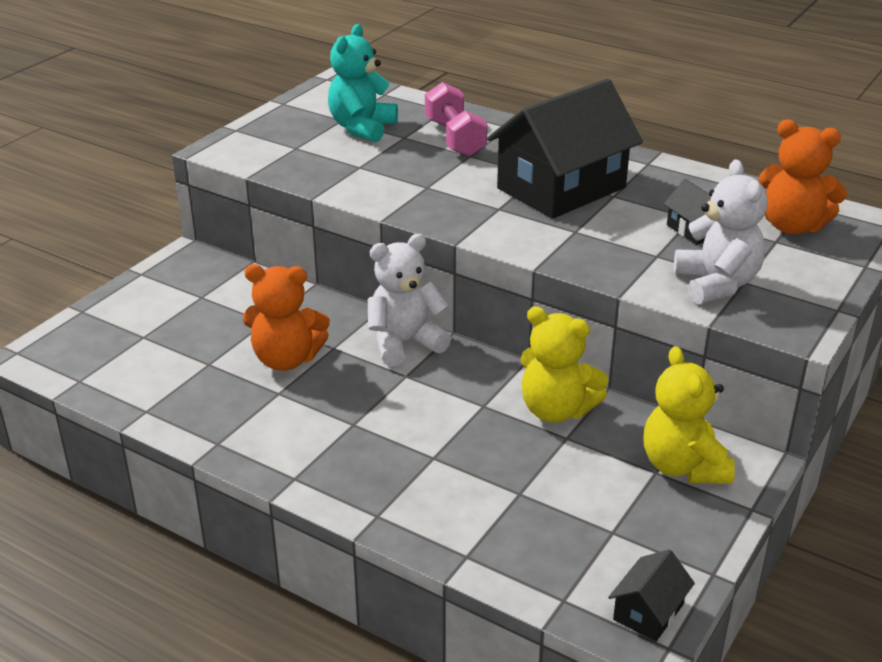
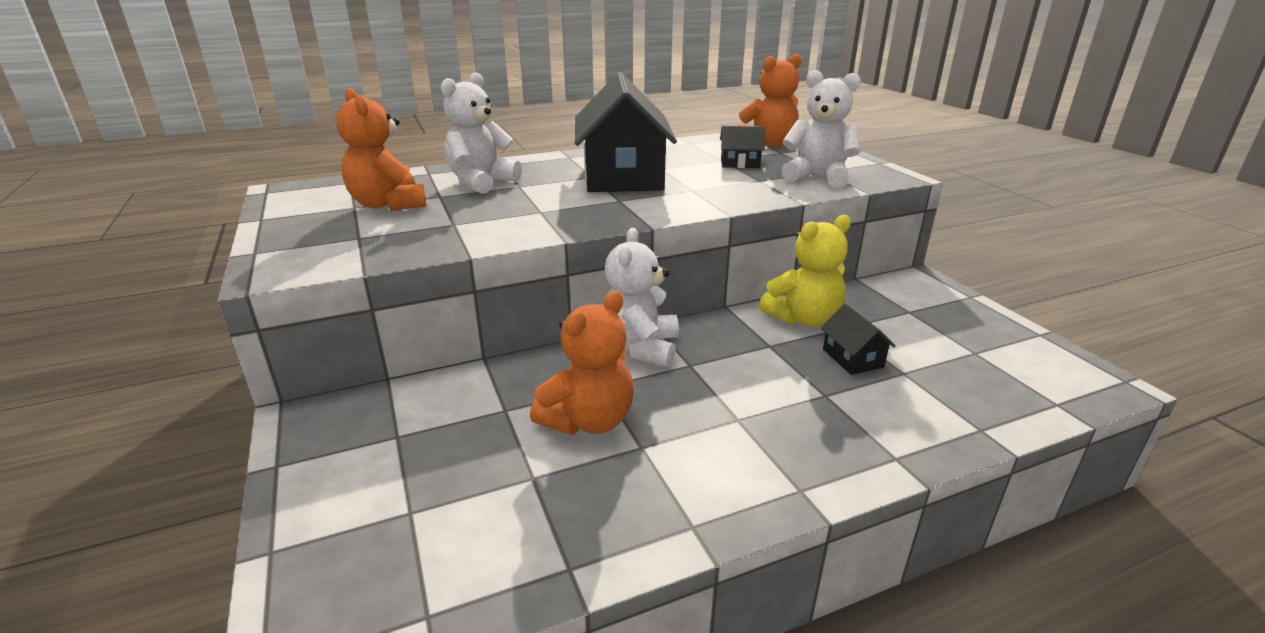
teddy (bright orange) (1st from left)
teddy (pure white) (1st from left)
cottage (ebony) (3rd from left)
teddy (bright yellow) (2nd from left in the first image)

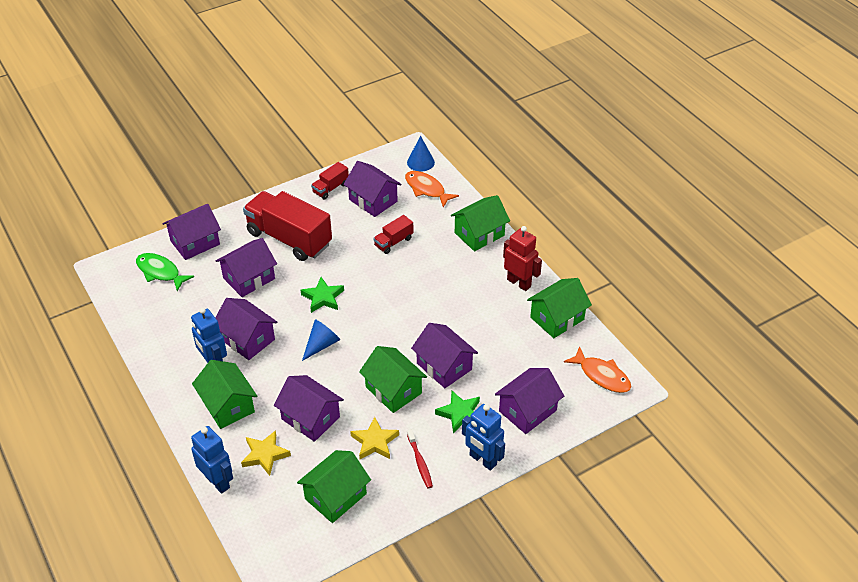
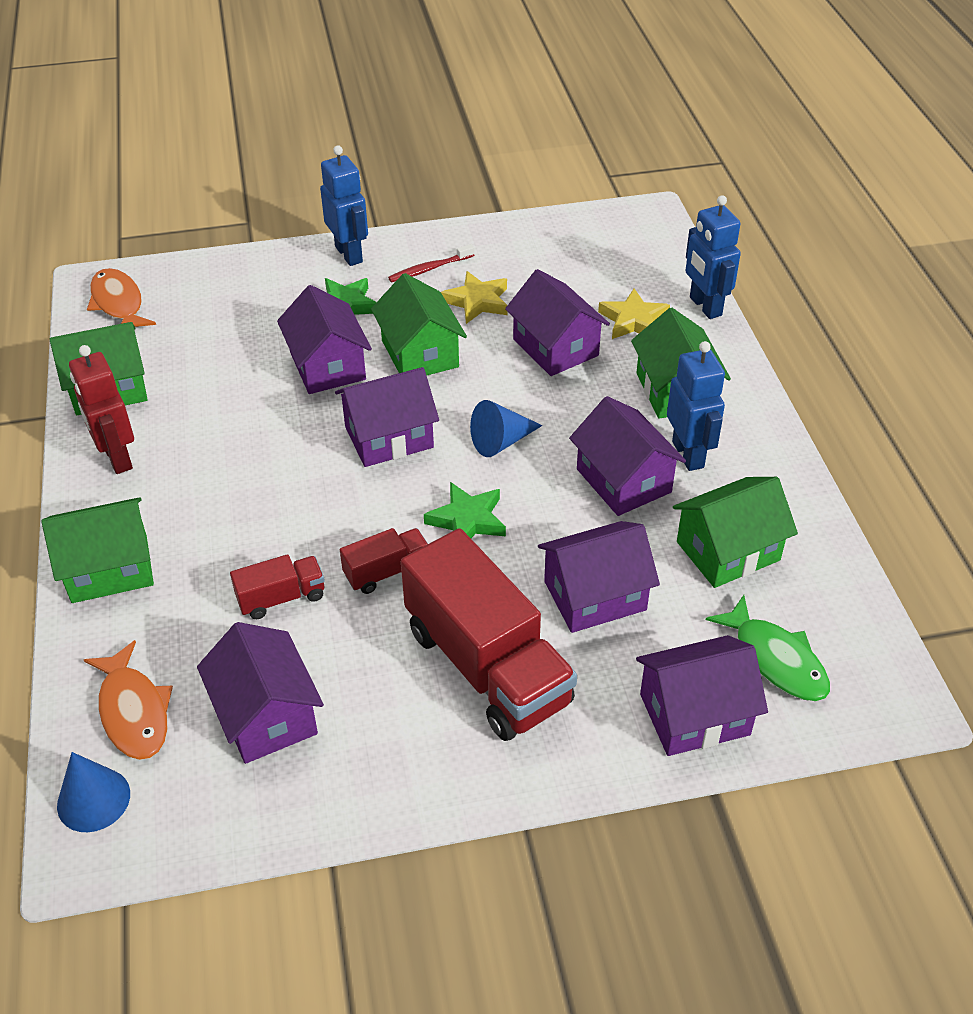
cottage (leaf-green) (5th from left)
toy truck (red) (2nd from left)
dental brush (red)
cottage (violet) (3rd from left)

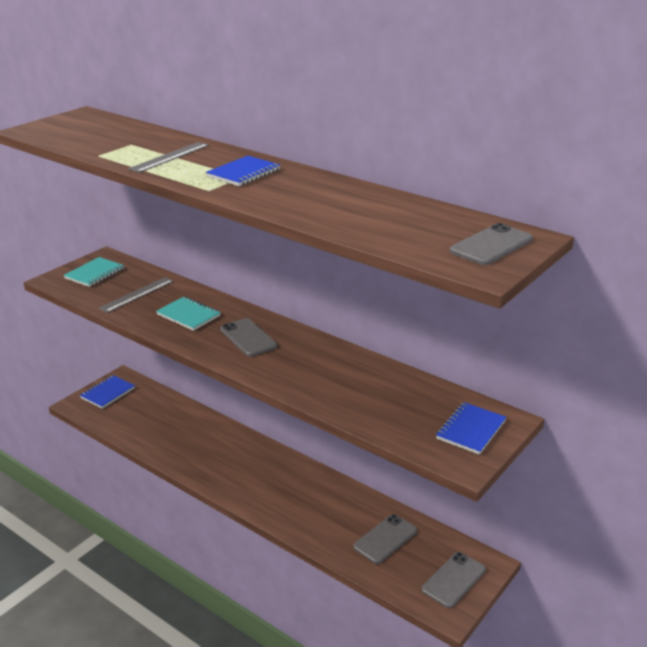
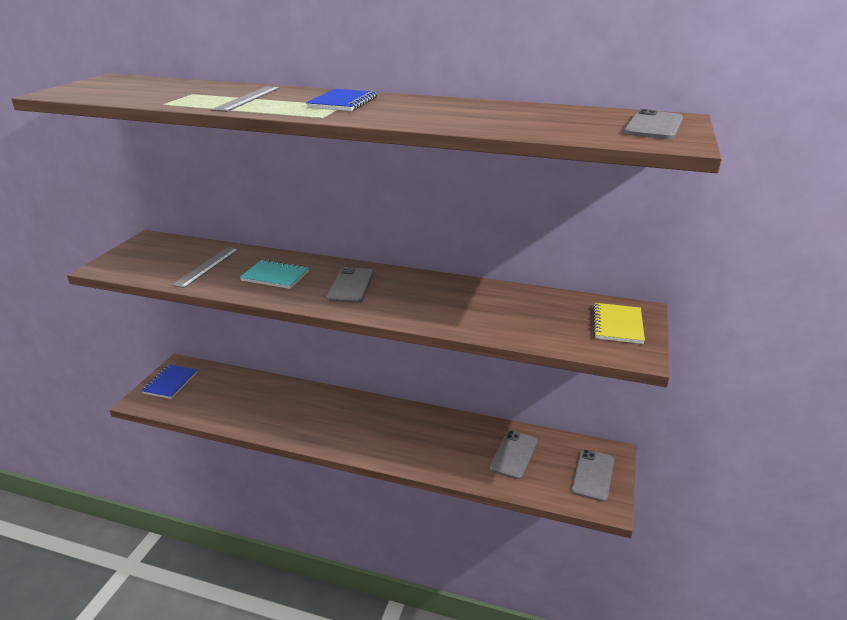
notebook (teal) (1st from left in the first image)
mobile phone (grey) (1st from left)
notebook (bright yellow)

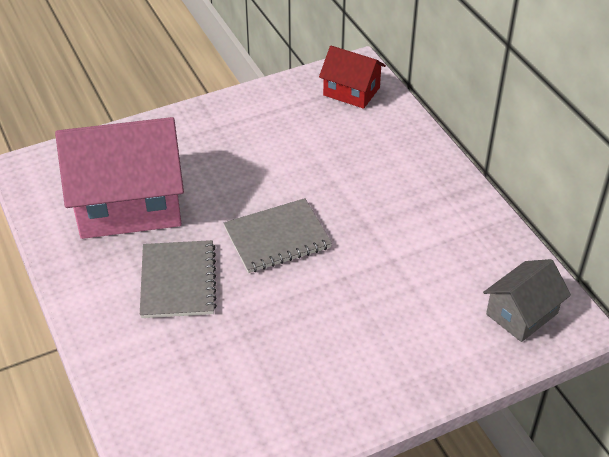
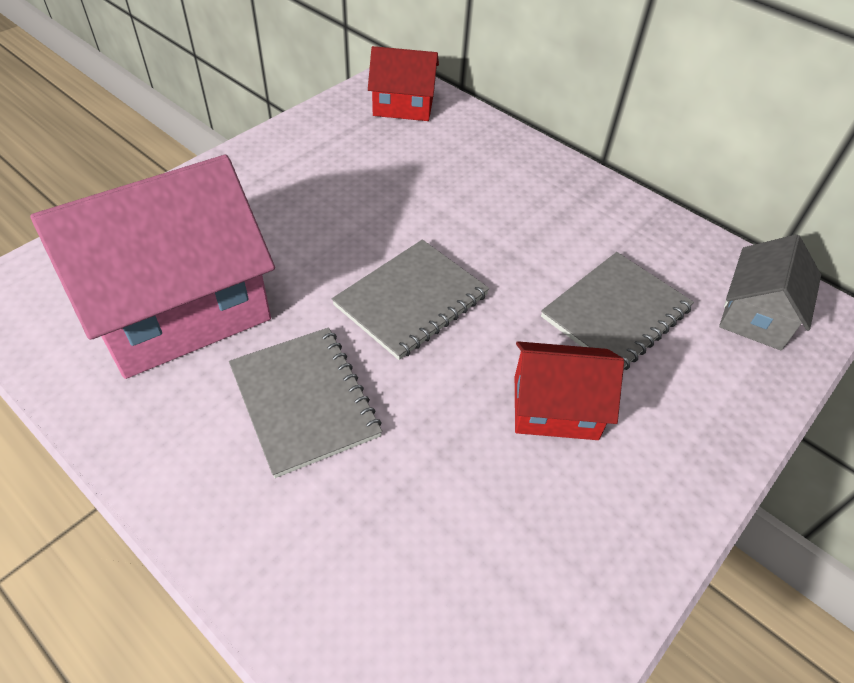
cottage (red) (2nd from left)
notebook (grey) (3rd from left)

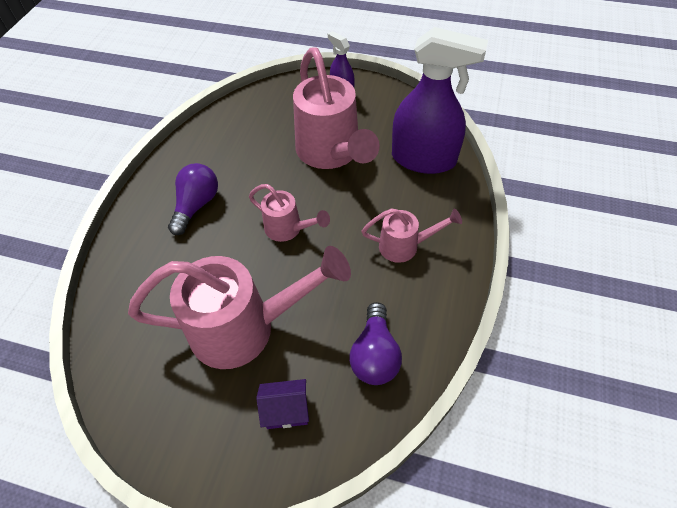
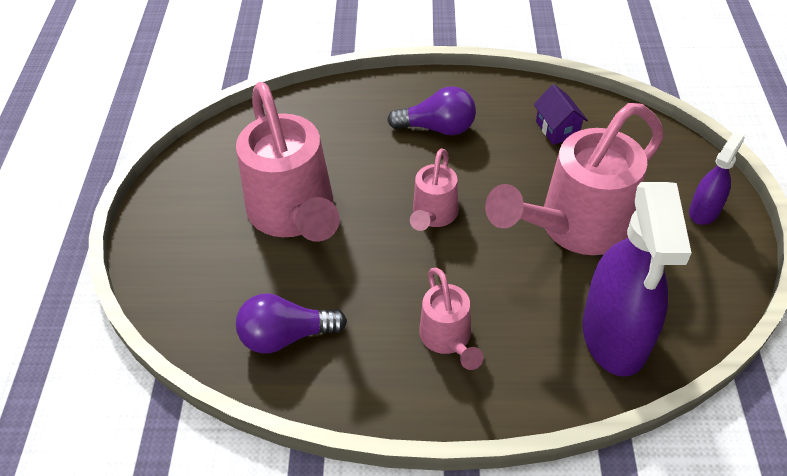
cottage (violet)

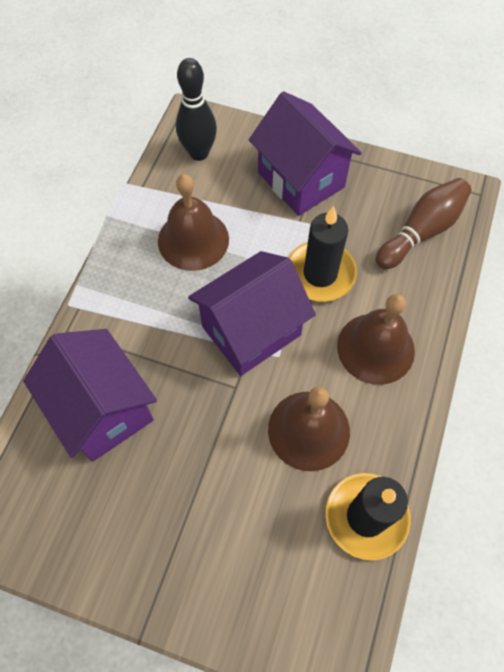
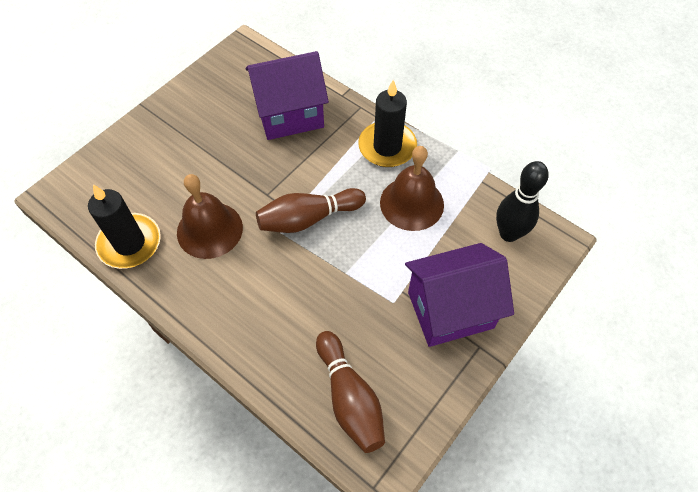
tenpin (brown) (1st from left)
candle (ebony) (2nd from left)
bell (brown) (3rd from left in the first image)

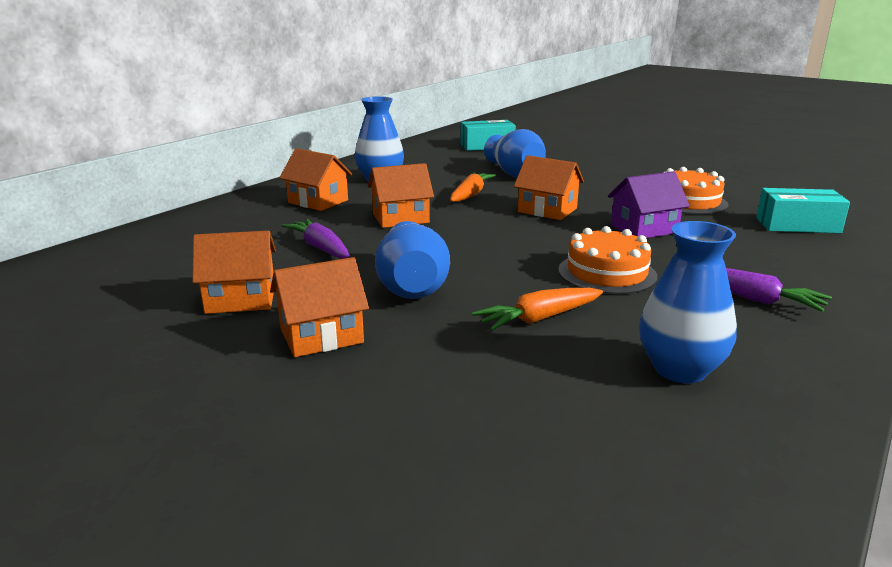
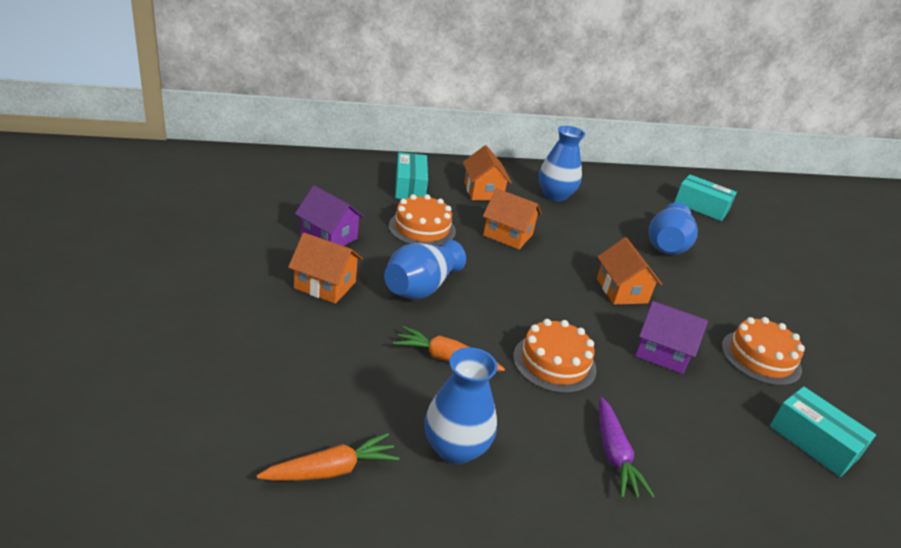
cottage (violet) (1st from left)
gateau (bright orange) (1st from left)
toy carrot (bright orange) (1st from left)
parcel (teal) (1st from left)

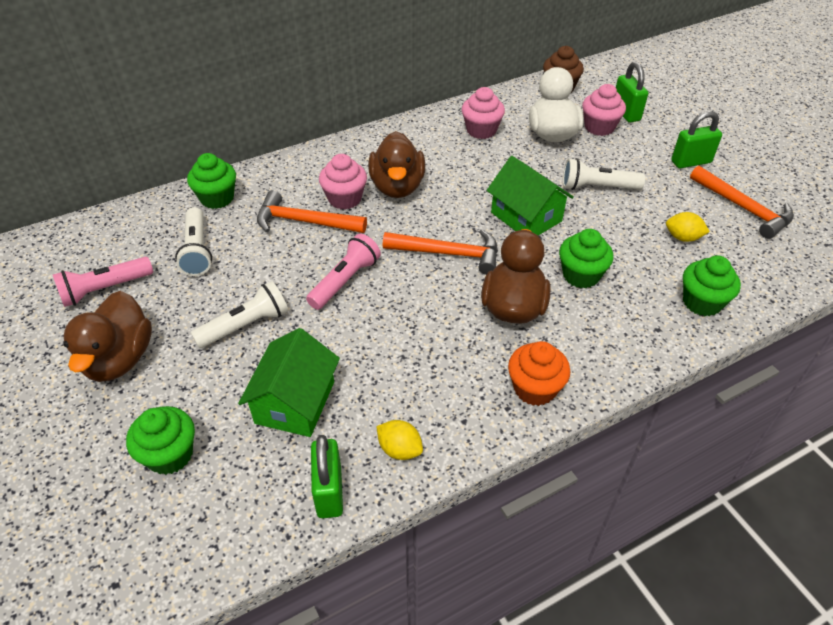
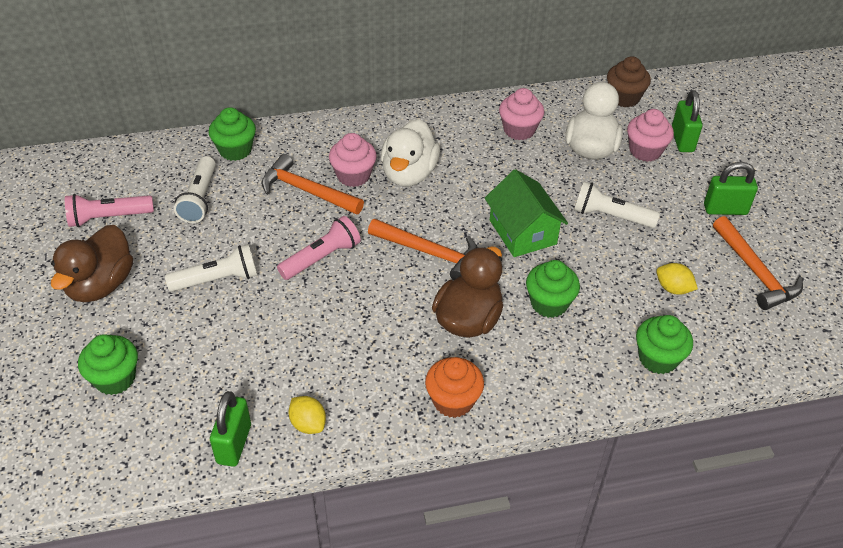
cottage (leaf-green) (1st from left in the first image)
toy duck (pure white) (1st from left)

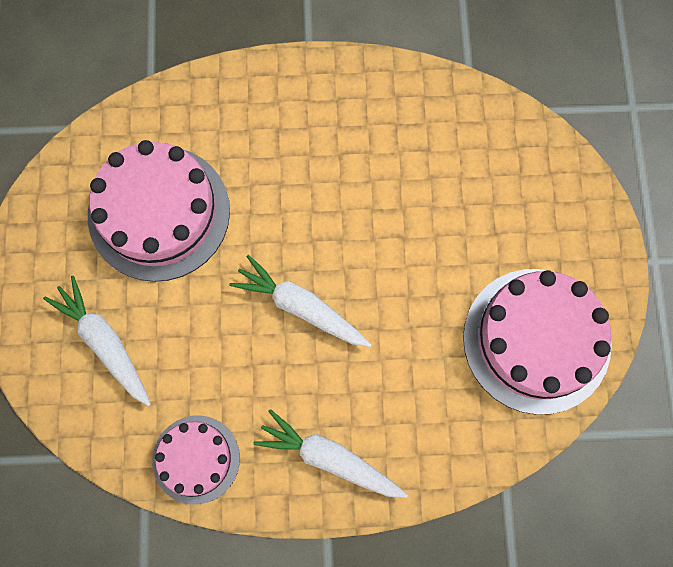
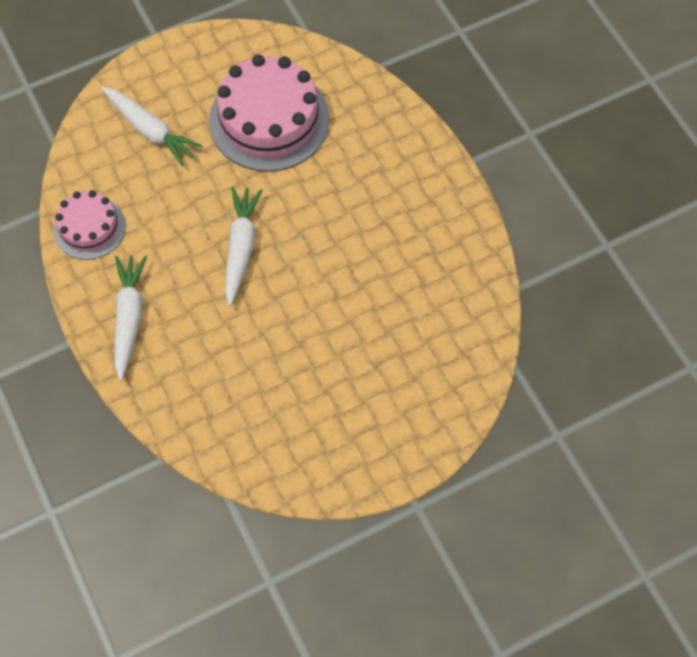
toy carrot (pure white) (2nd from left)
gateau (rose-pink) (3rd from left in the first image)

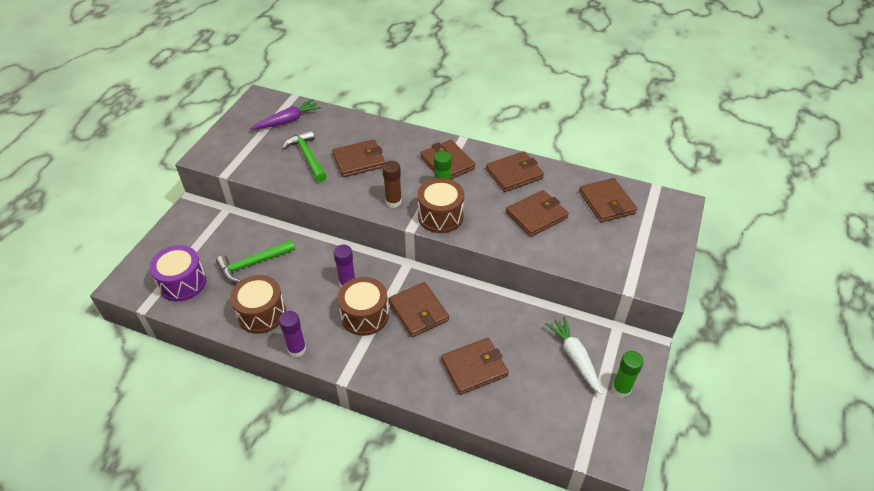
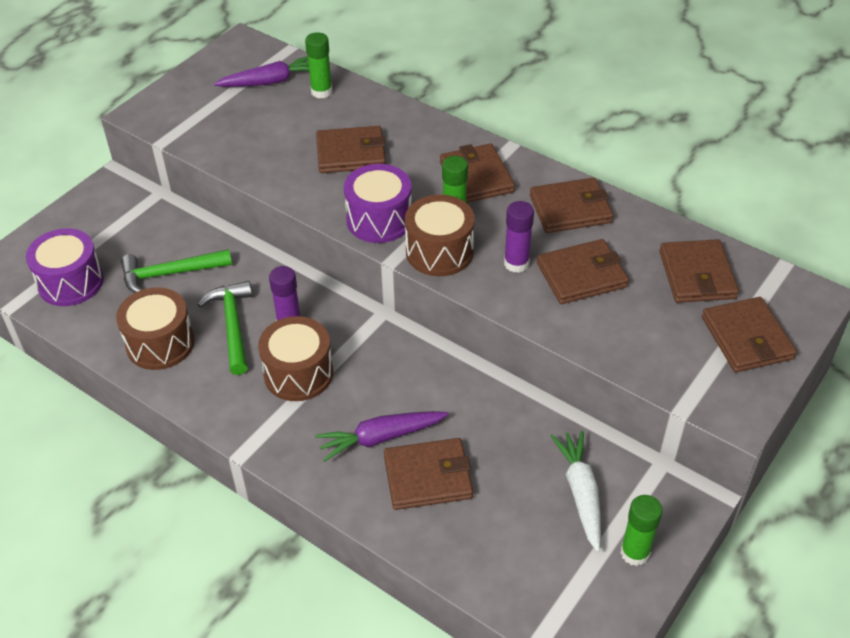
glue stick (violet) (2nd from left)
claw hammer (leaf-green) (2nd from left)
toy drum (violet) (2nd from left)
card wallet (brown) (7th from left)
glue stick (leaf-green) (1st from left)
toy carrot (violet) (2nd from left)

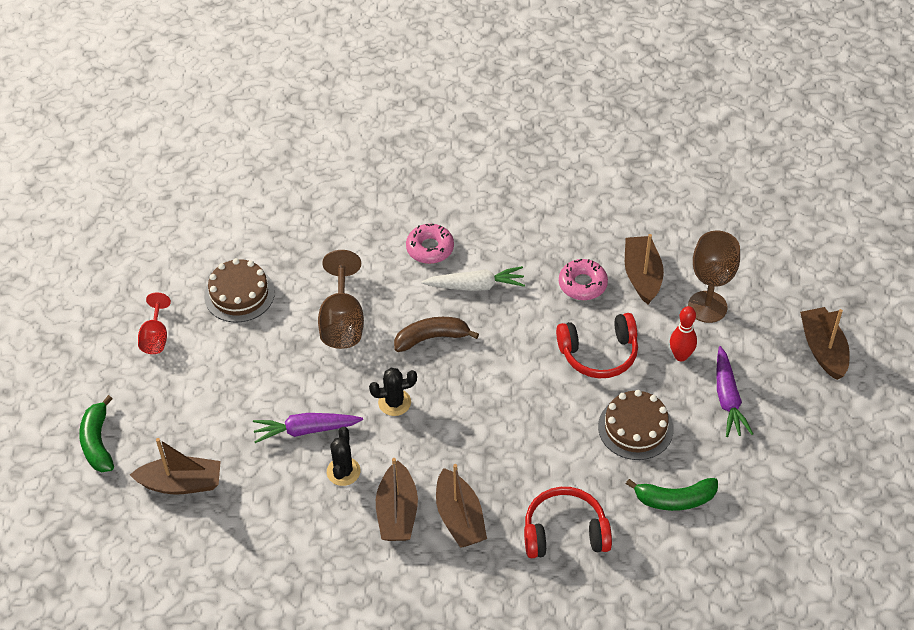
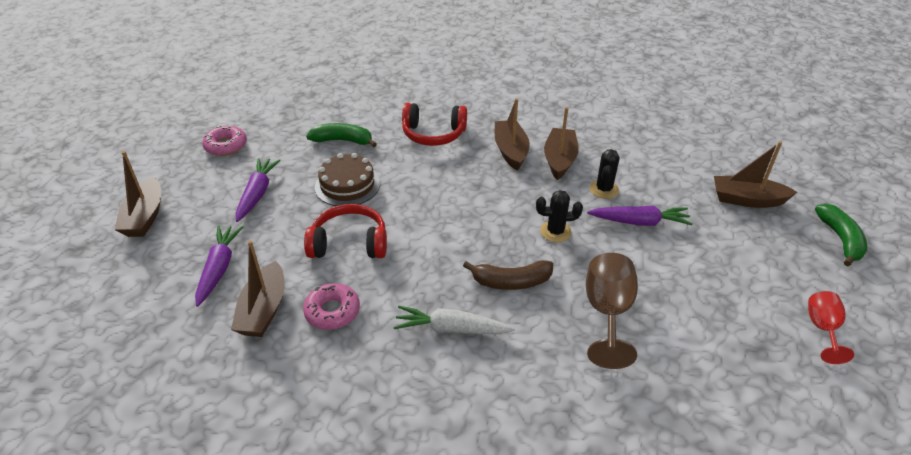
gateau (brown) (1st from left in the first image)
doughnut (rose-pink) (1st from left)
tenpin (red)
toy carrot (violet) (1st from left)

